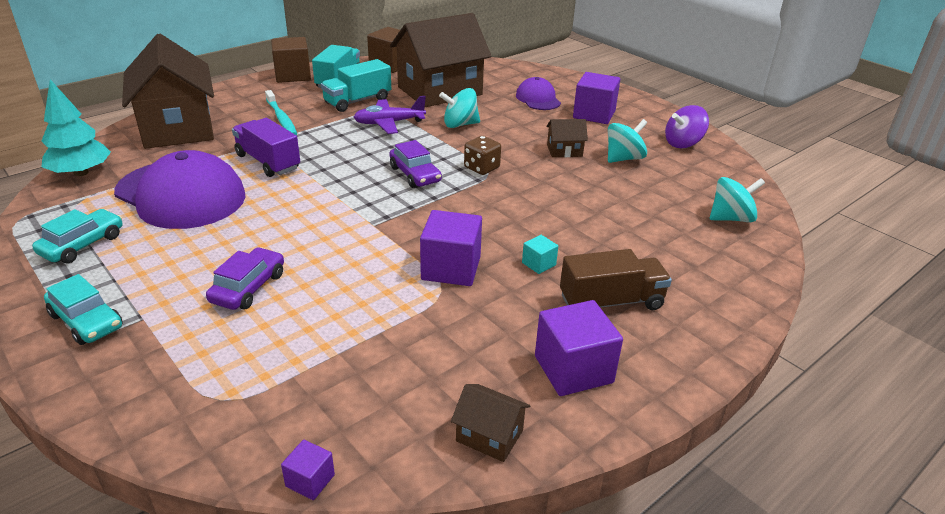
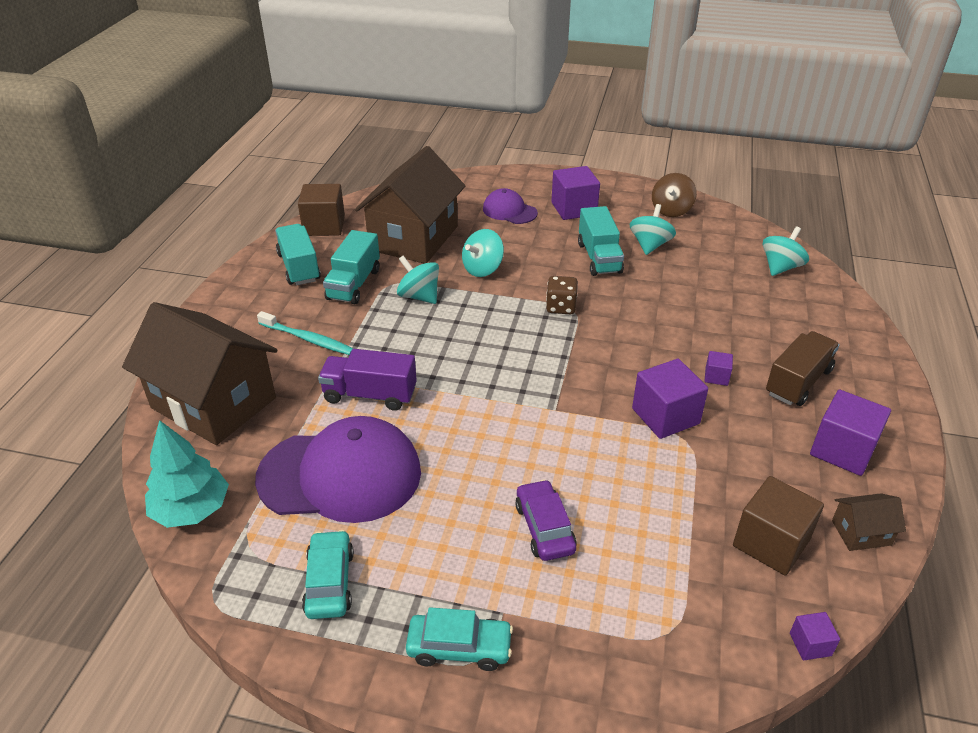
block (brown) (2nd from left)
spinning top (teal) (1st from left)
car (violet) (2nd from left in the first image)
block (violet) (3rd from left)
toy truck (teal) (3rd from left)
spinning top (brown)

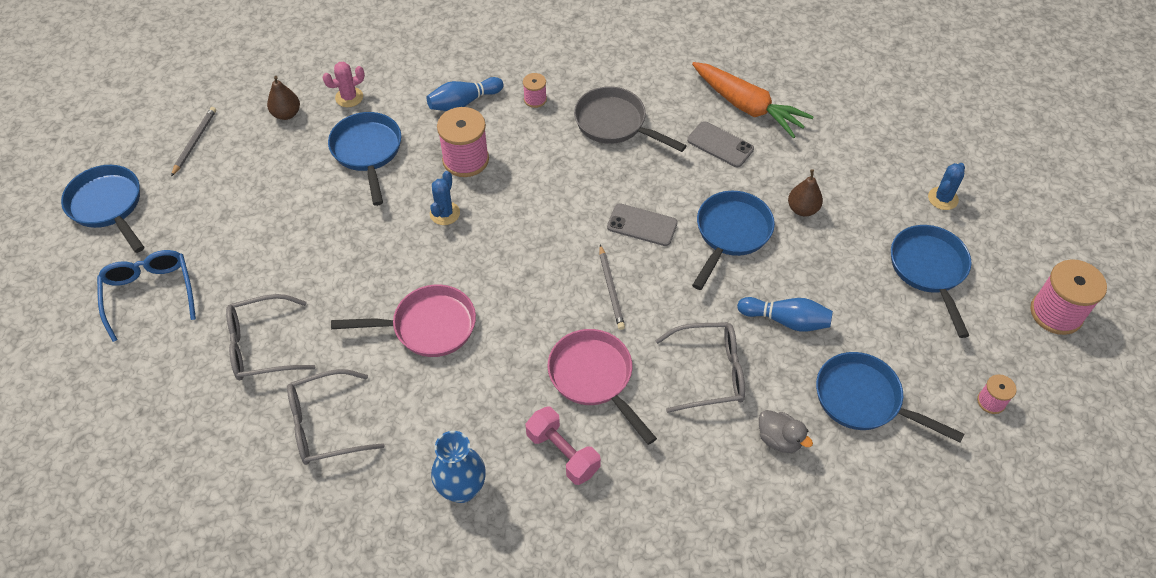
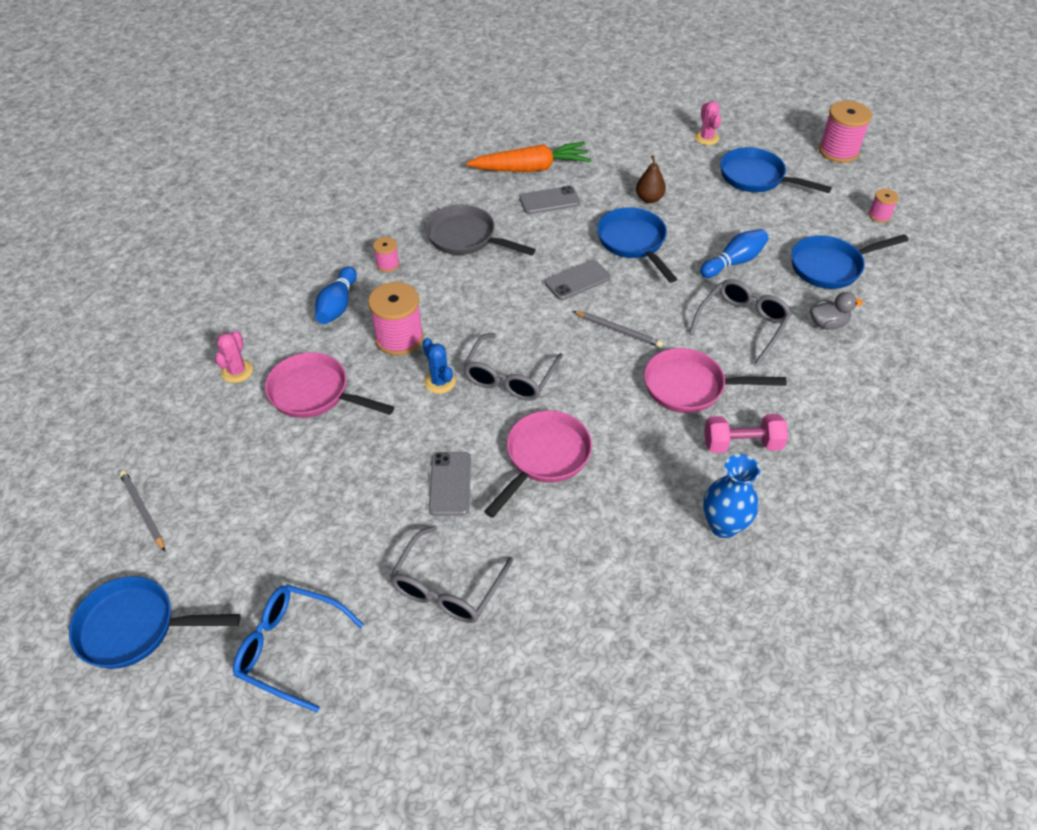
pear (brown) (1st from left in the first image)
eyeglasses (grey) (2nd from left)
frying pan (rose-pink) (1st from left)
frying pan (grey)
prickly plant (rose-pink) (2nd from left)
mobile phone (grey) (1st from left)

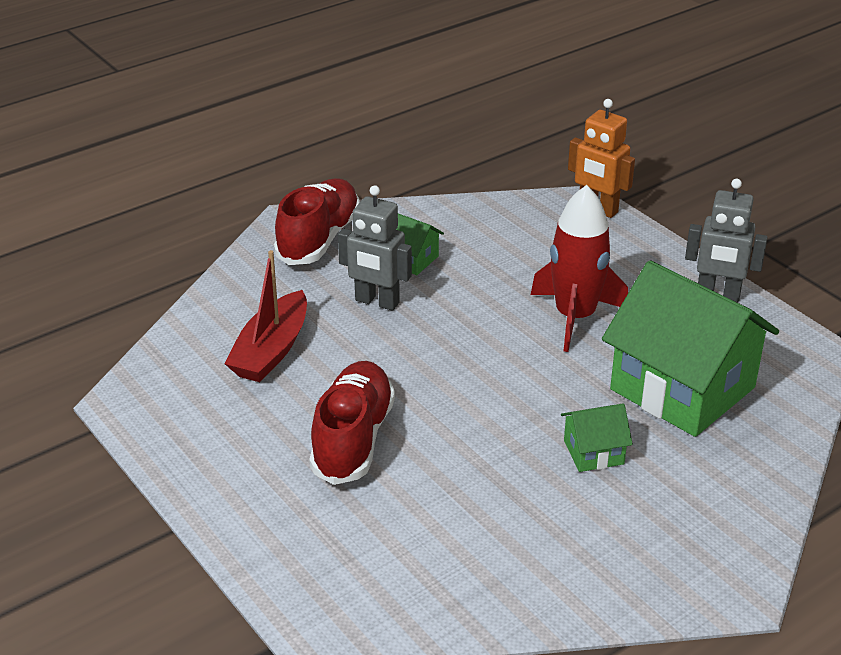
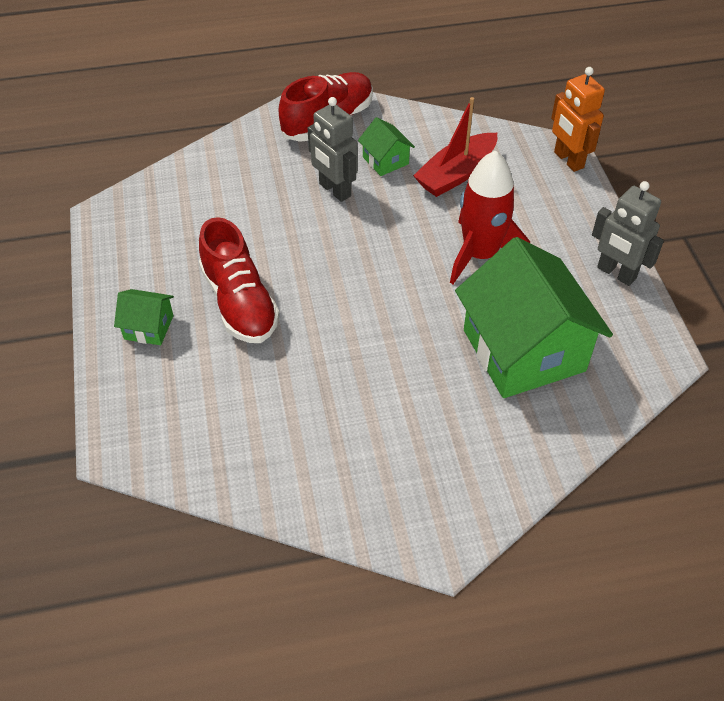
sailboat (red)
shoe (red) (1st from left)
cottage (leaf-green) (1st from left)

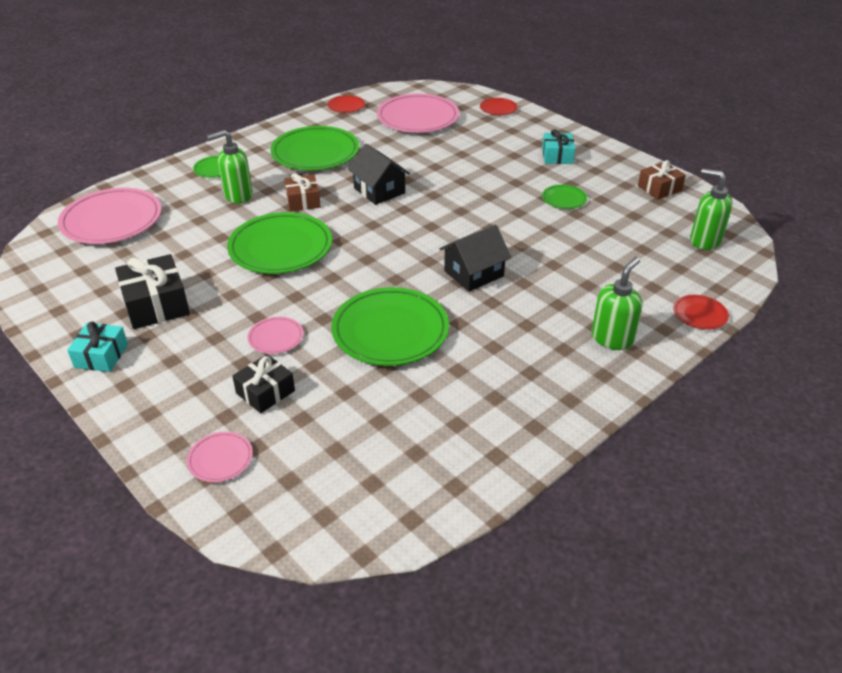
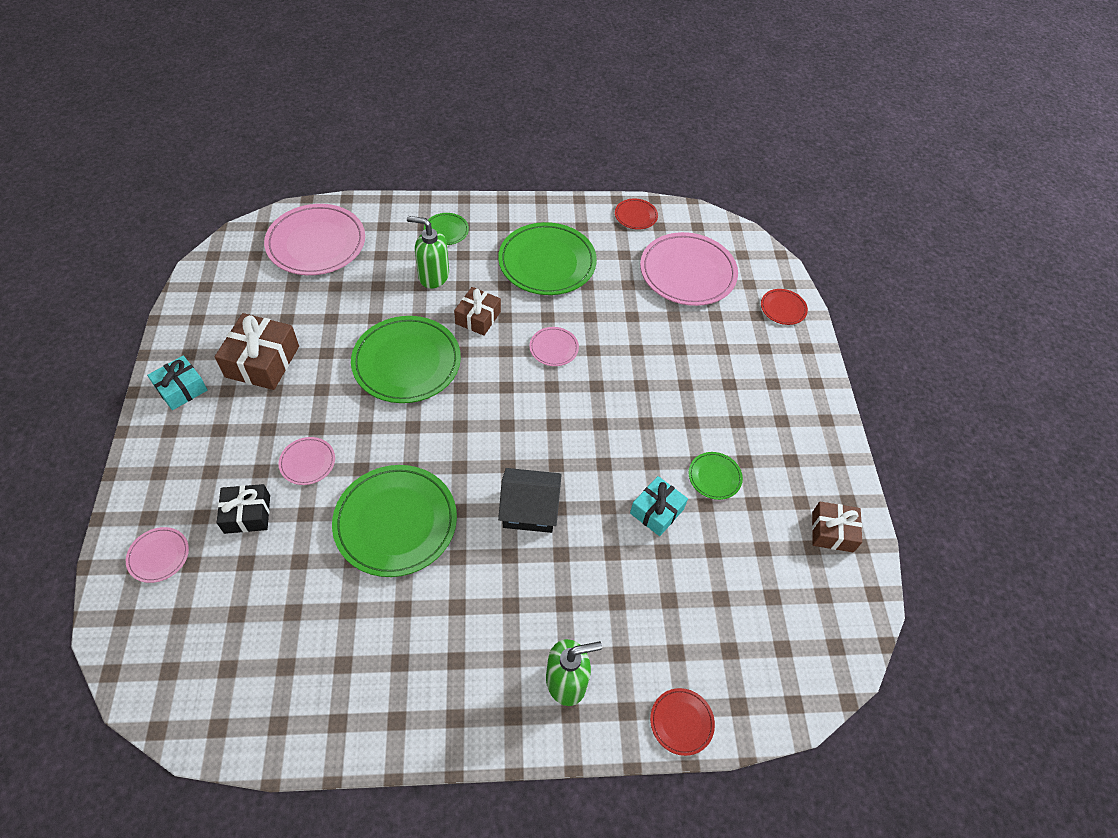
present (brown) (1st from left)
dinner plate (rose-pink) (4th from left)
present (teal) (2nd from left)
pump bottle (leaf-green) (3rd from left in the first image)

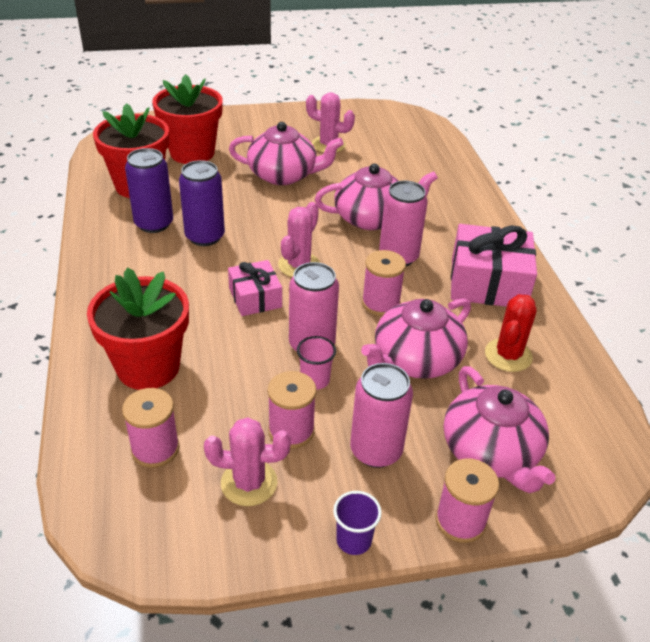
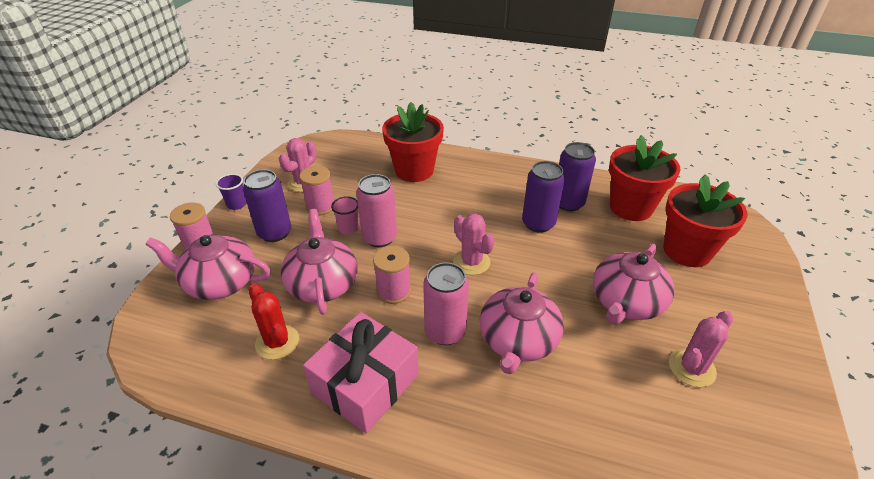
bobbin (rose-pink) (1st from left in the first image)
present (rose-pink) (1st from left in the first image)
can (violet) (1st from left)

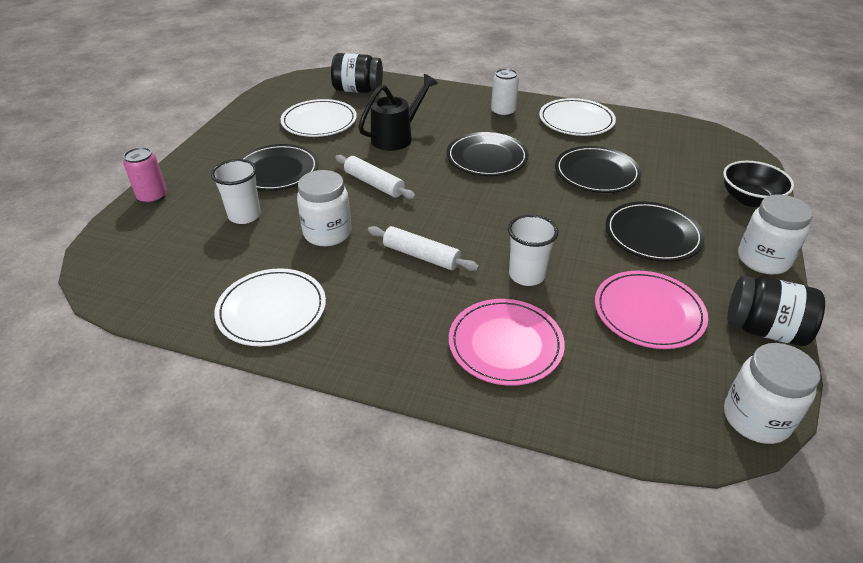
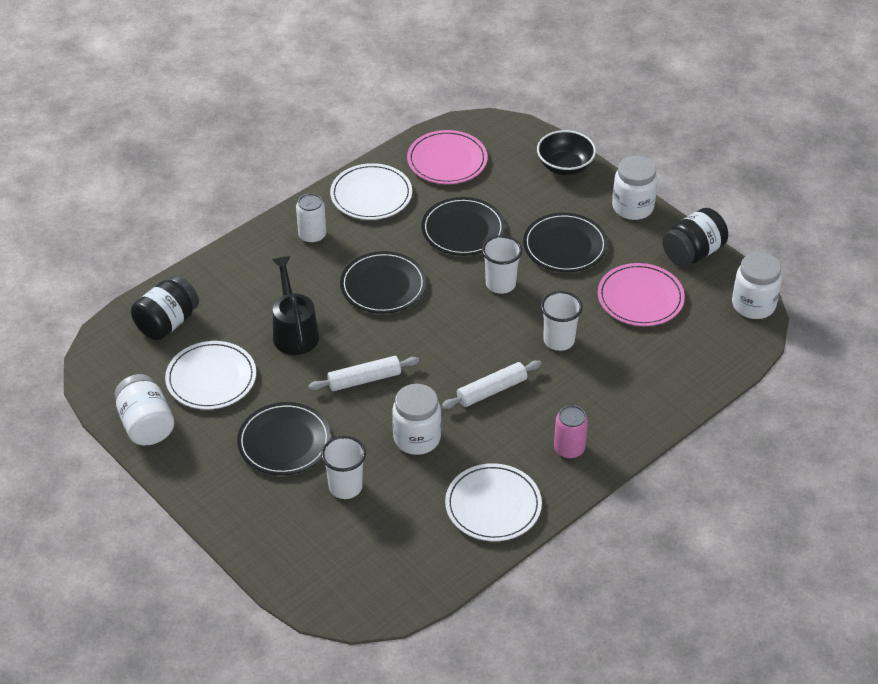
can (rose-pink)
dinner plate (rose-pink) (1st from left)
jar (pure white) (1st from left)
beaker (pure white) (2nd from left)

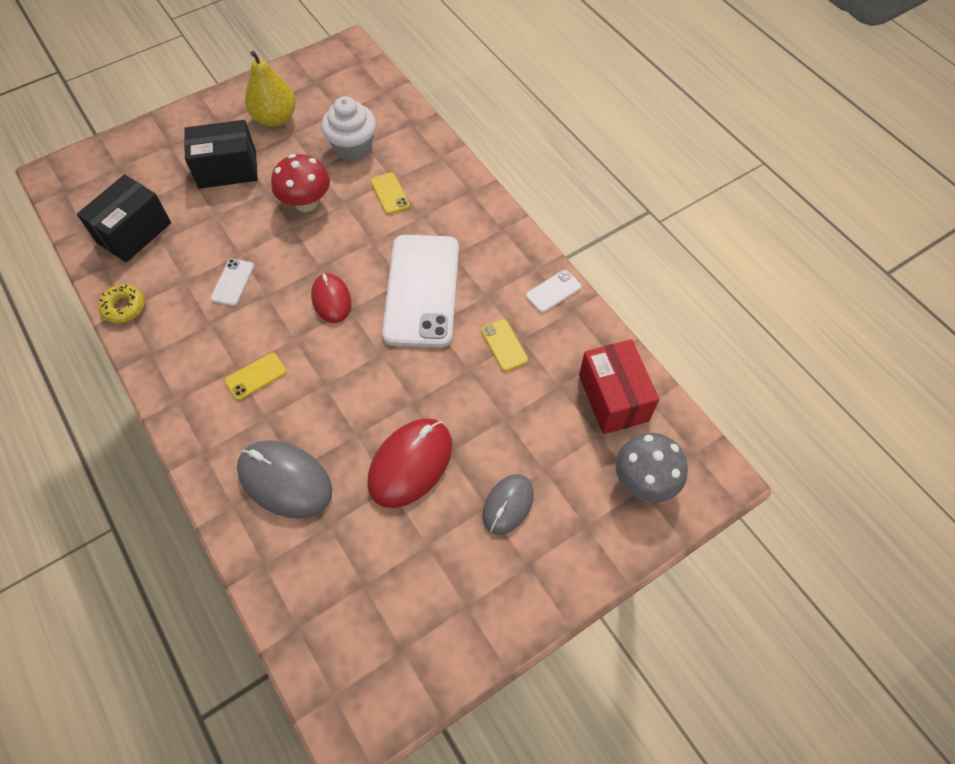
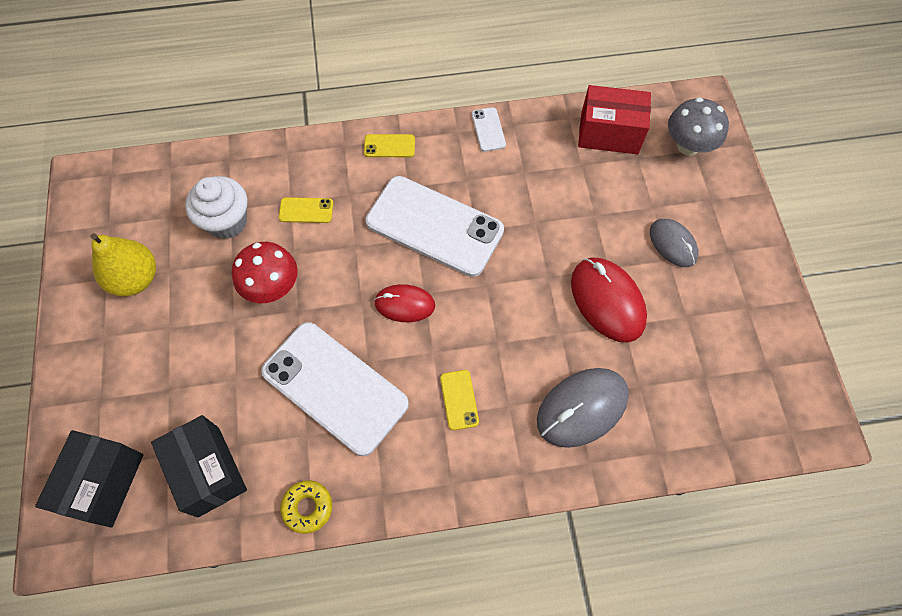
parcel (ebony) (1st from left)
mobile phone (pure white) (1st from left)
mobile phone (bright yellow) (2nd from left)

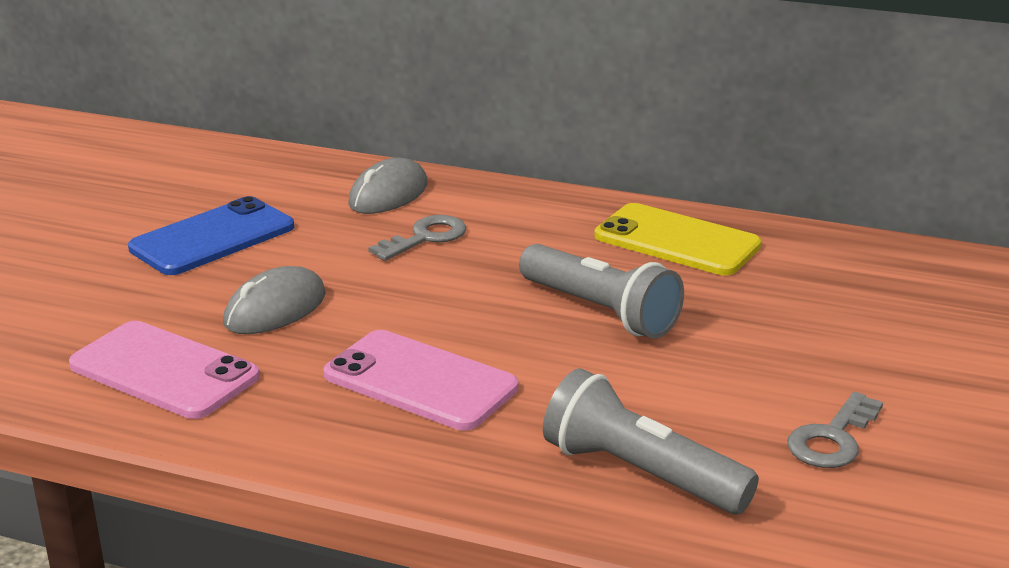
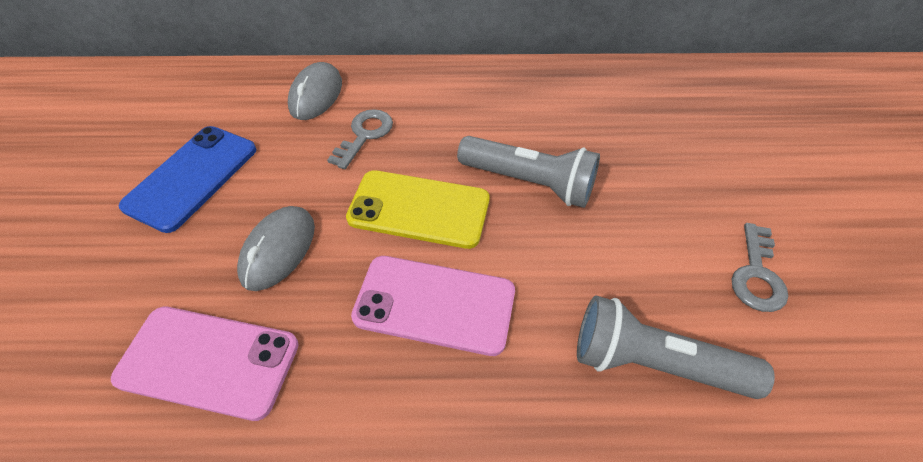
mobile phone (bright yellow)

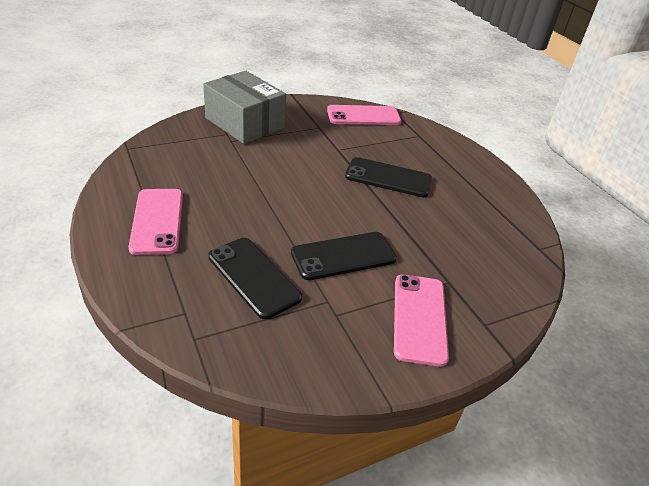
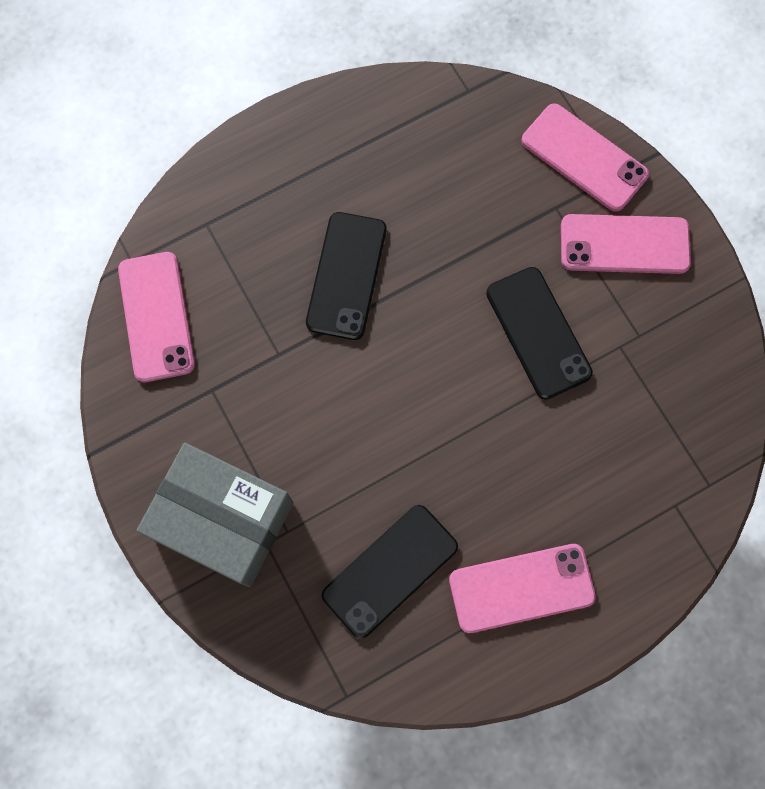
parcel (grey)
mobile phone (ebony) (2nd from left)
mobile phone (rose-pink) (3rd from left)

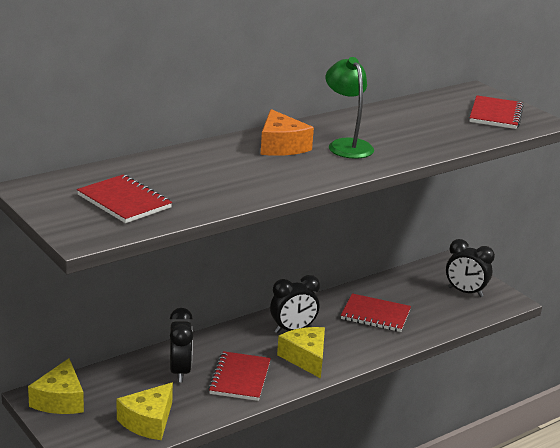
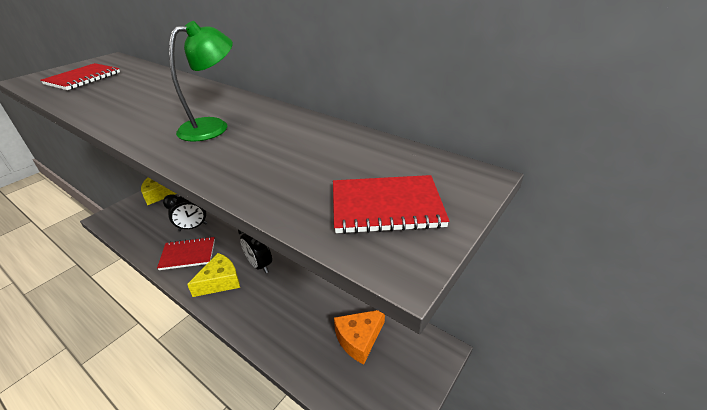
piece of cheese (bright yellow) (2nd from left in the first image)
piece of cheese (bright orange)
notebook (red) (3rd from left in the first image)
bedside clock (ebony) (3rd from left in the first image)

